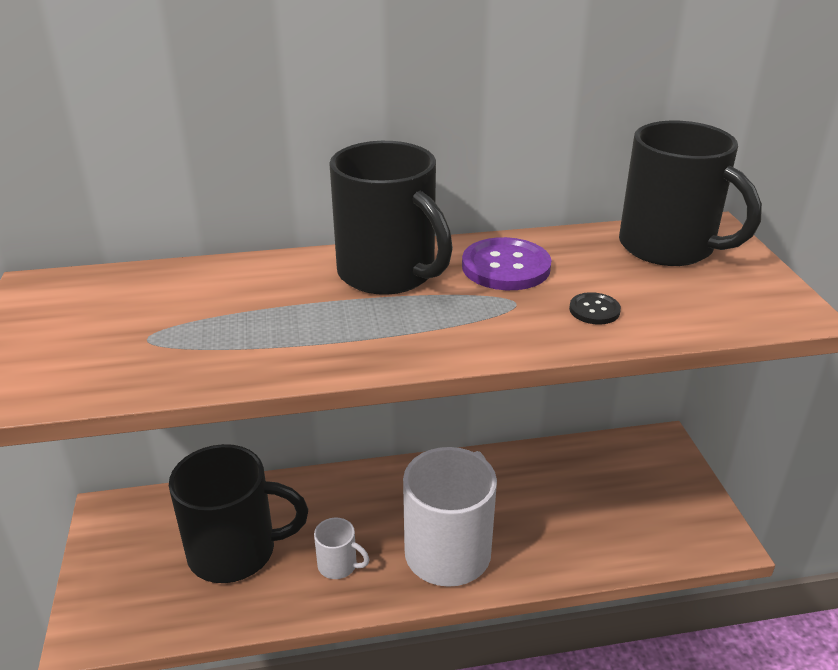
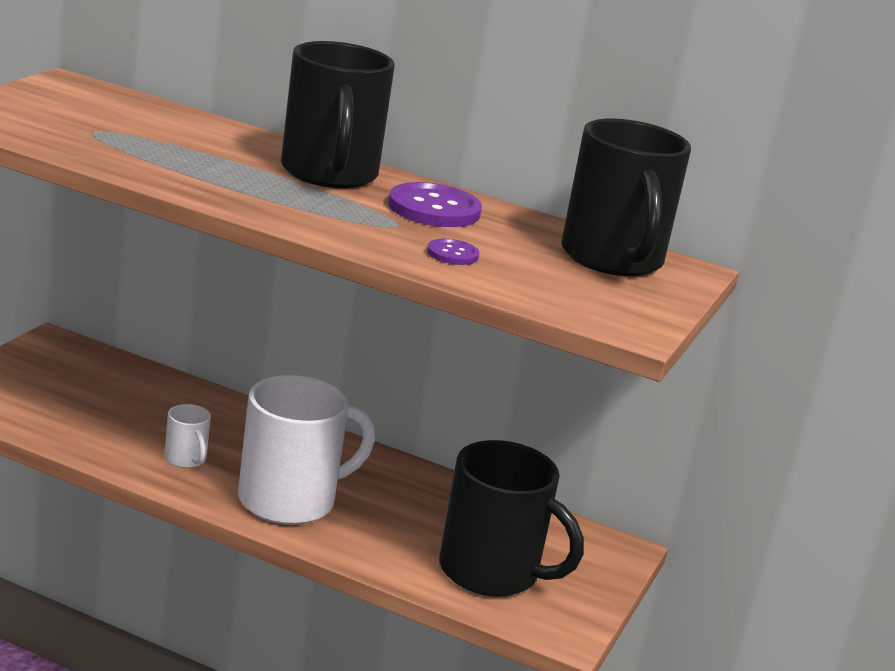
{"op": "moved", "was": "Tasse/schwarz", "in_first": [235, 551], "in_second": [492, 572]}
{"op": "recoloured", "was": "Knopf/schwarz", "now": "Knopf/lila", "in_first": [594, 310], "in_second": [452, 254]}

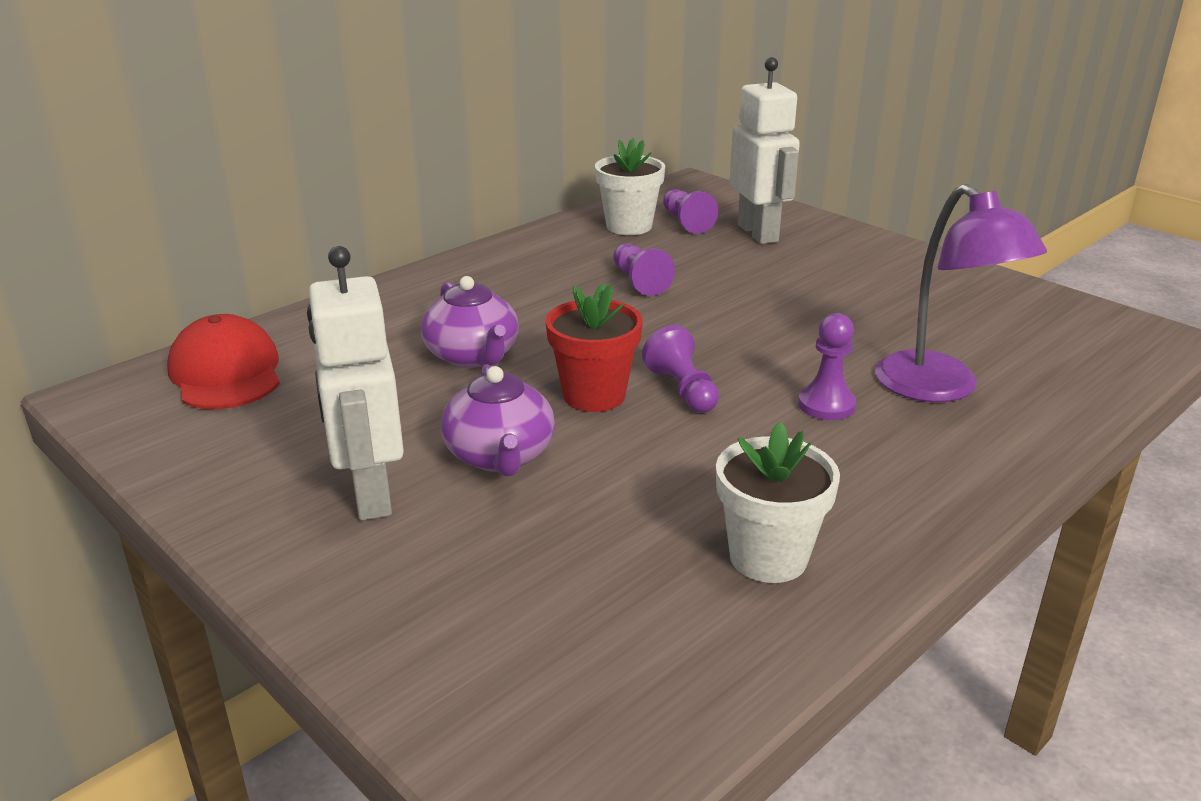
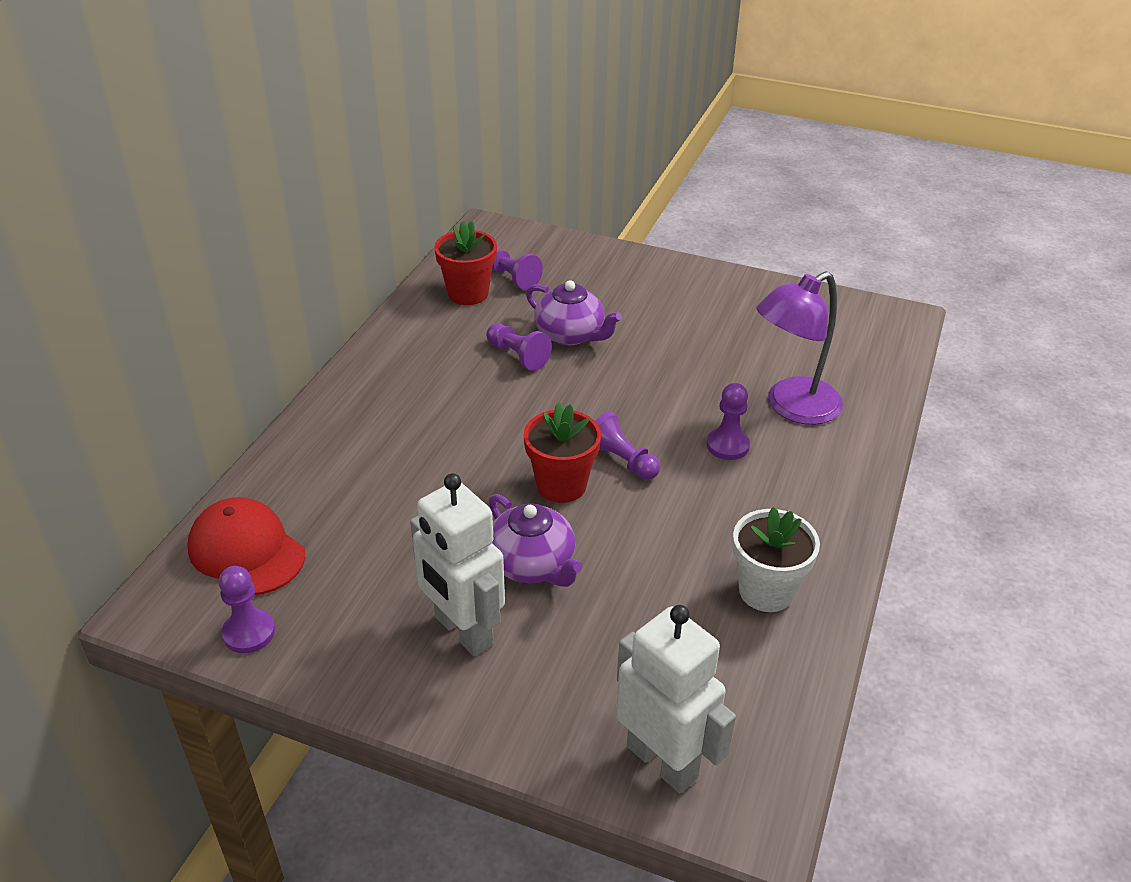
{"op": "moved", "was": "Teekanne/lila", "in_first": [473, 356], "in_second": [571, 334]}
{"op": "recoloured", "was": "Blumentopf/weiß", "now": "Blumentopf/rot", "in_first": [629, 226], "in_second": [468, 293]}
{"op": "moved", "was": "Roboter/weiß", "in_first": [758, 233], "in_second": [662, 761]}
{"op": "turned", "was": "Lampe/lila", "in_first": [940, 388], "in_second": [792, 407], "clockwise": 105}
{"op": "added", "now": "Bauer/lila", "in_second": [249, 632]}

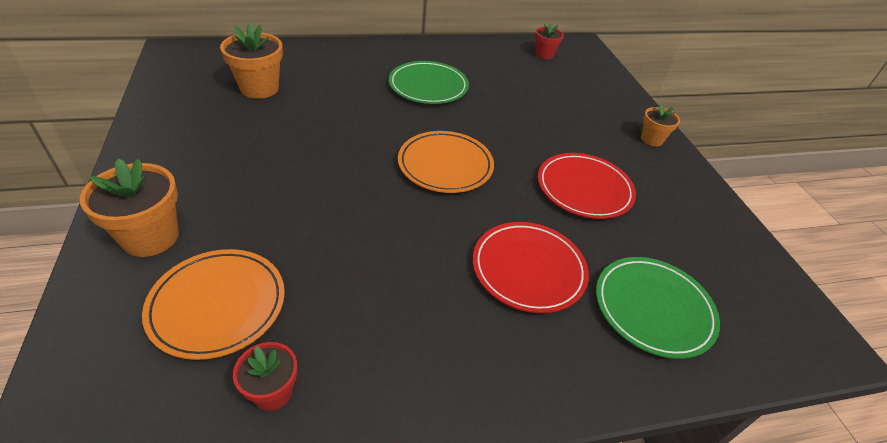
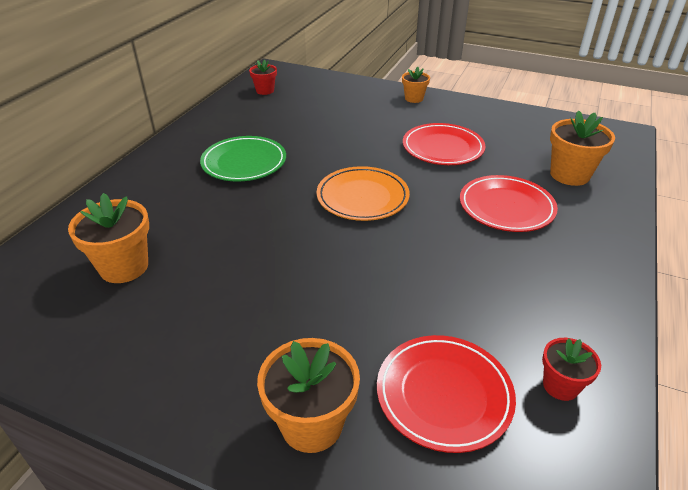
{"op": "recoloured", "was": "Teller/orange", "now": "Teller/rot", "in_first": [218, 305], "in_second": [444, 394]}
{"op": "replaced", "was": "Teller/grün", "now": "Blumentopf/orange", "in_first": [653, 309], "in_second": [569, 175]}

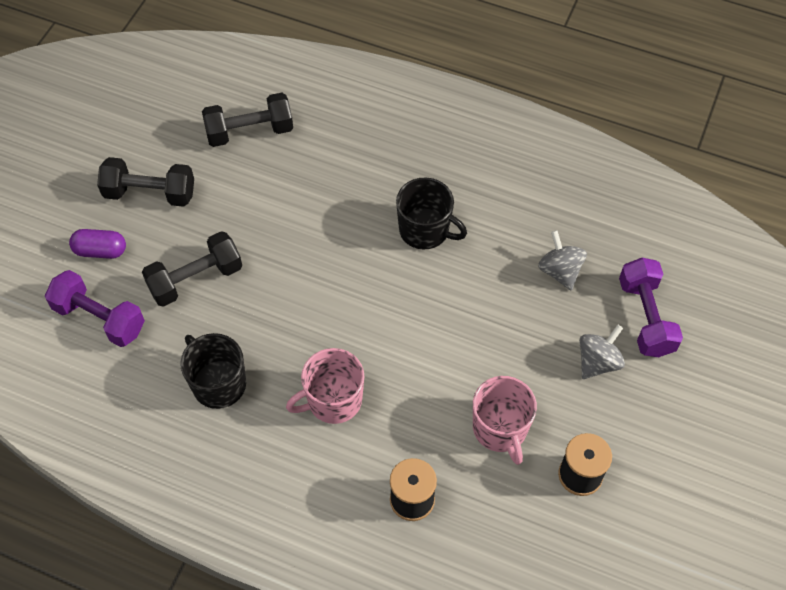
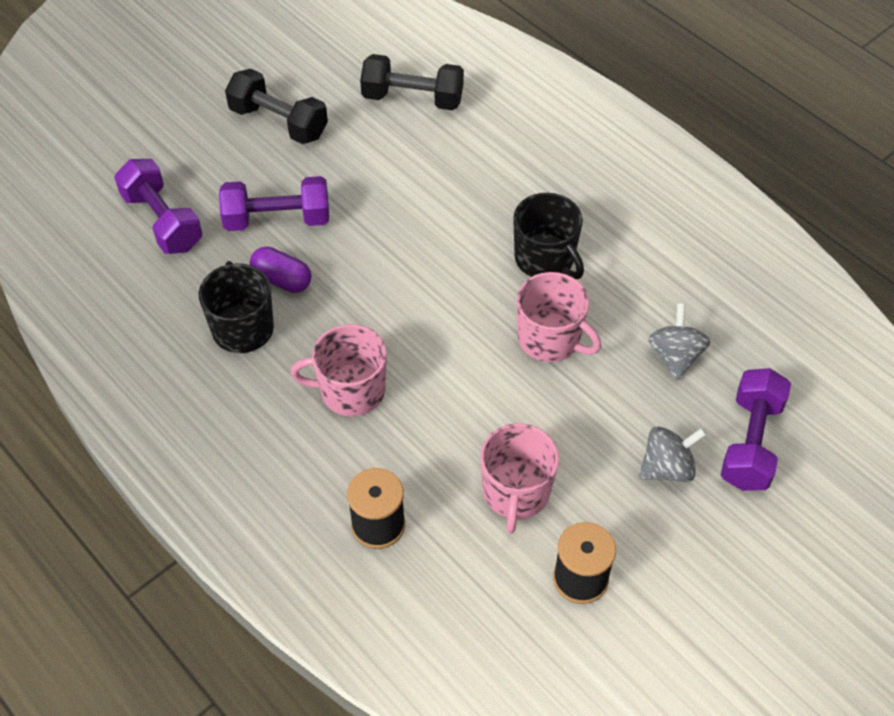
{"op": "moved", "was": "Kapsel/lila", "in_first": [100, 251], "in_second": [282, 279]}
{"op": "recoloured", "was": "Hantel/schwarz", "now": "Hantel/lila", "in_first": [195, 279], "in_second": [277, 219]}
{"op": "added", "now": "Tasse/rosa", "in_second": [550, 339]}

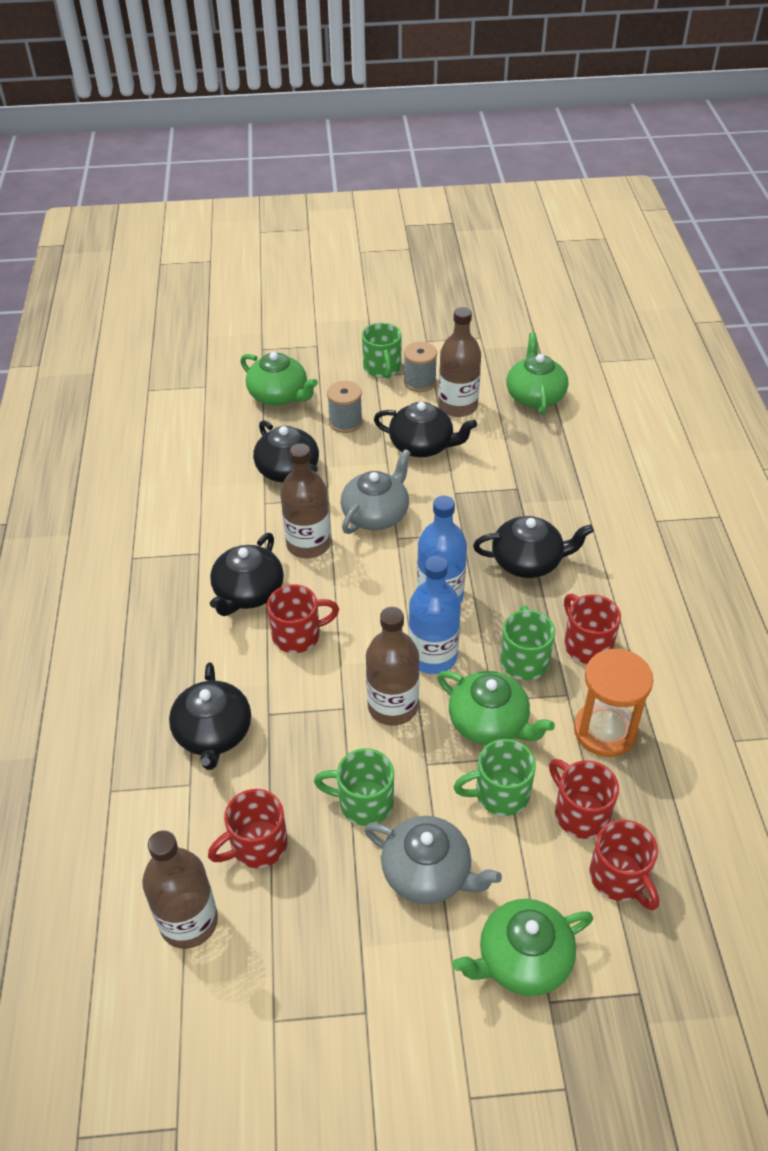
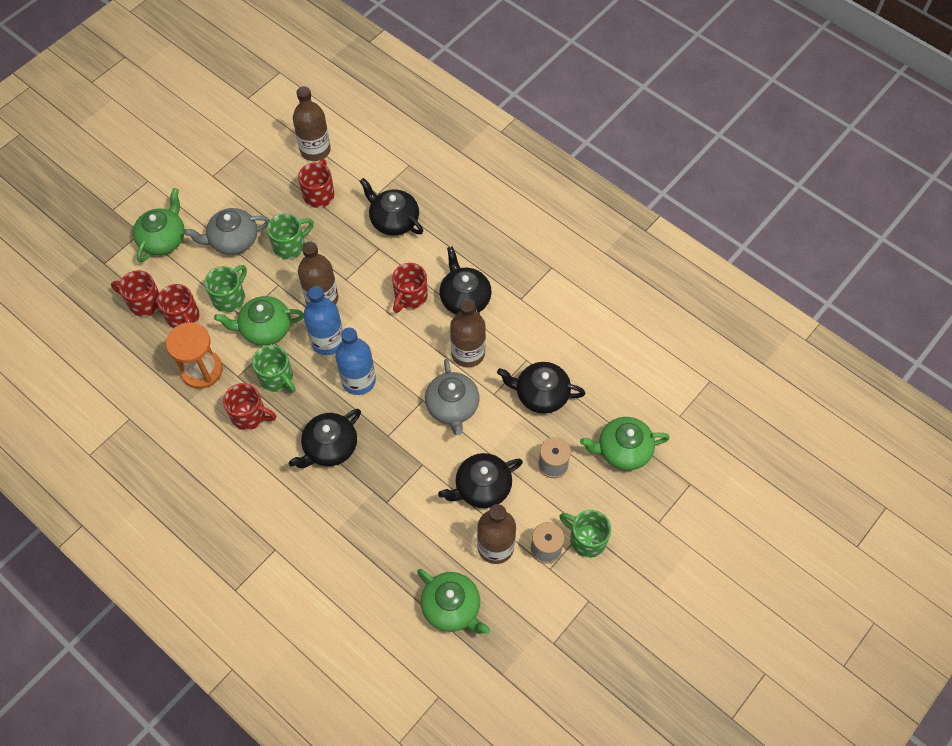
{"op": "turned", "was": "Tasse/rot", "in_first": [580, 813], "in_second": [184, 318], "clockwise": 45}

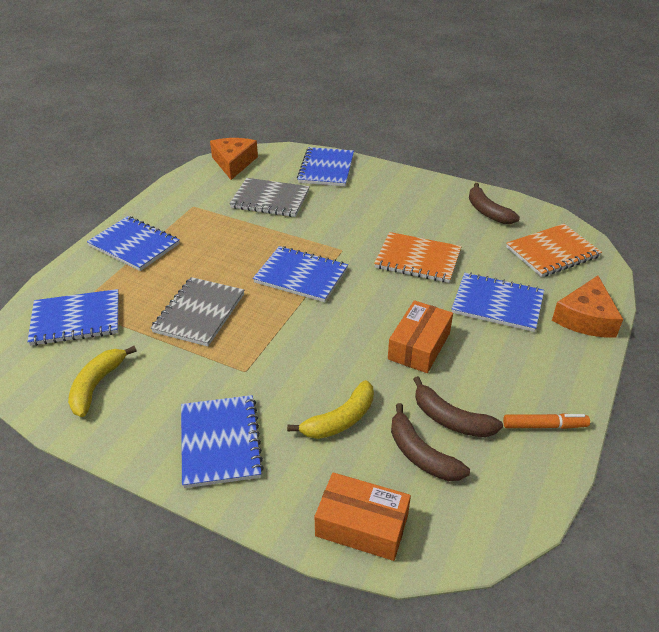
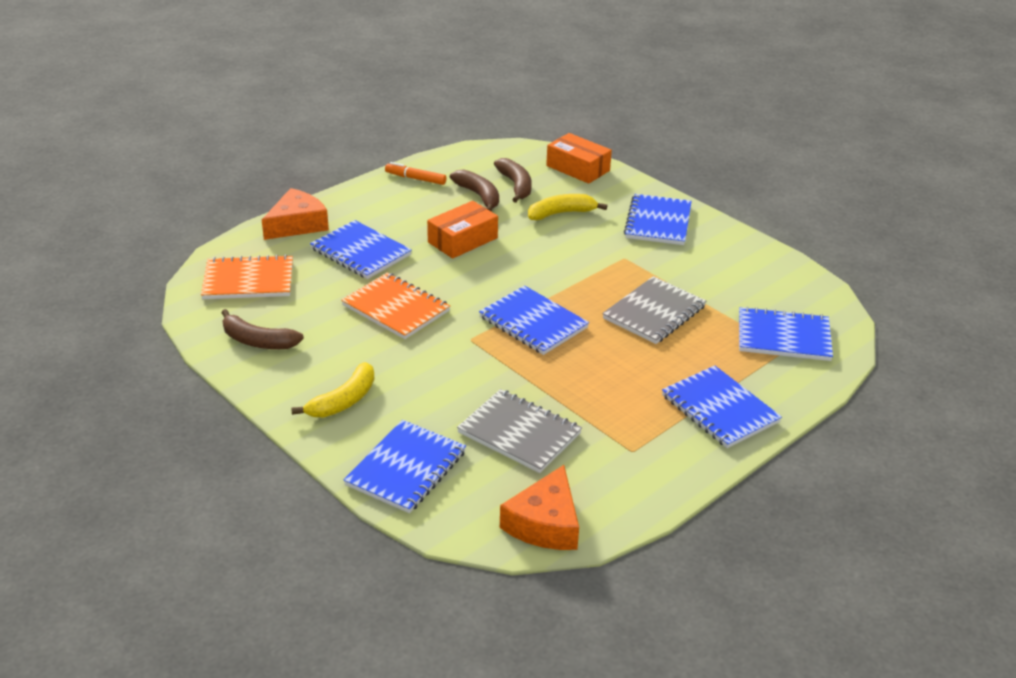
{"op": "moved", "was": "Banane/gelb", "in_first": [97, 385], "in_second": [343, 401]}
{"op": "turned", "was": "Banane/braun", "in_first": [487, 211], "in_second": [258, 341], "clockwise": 120}

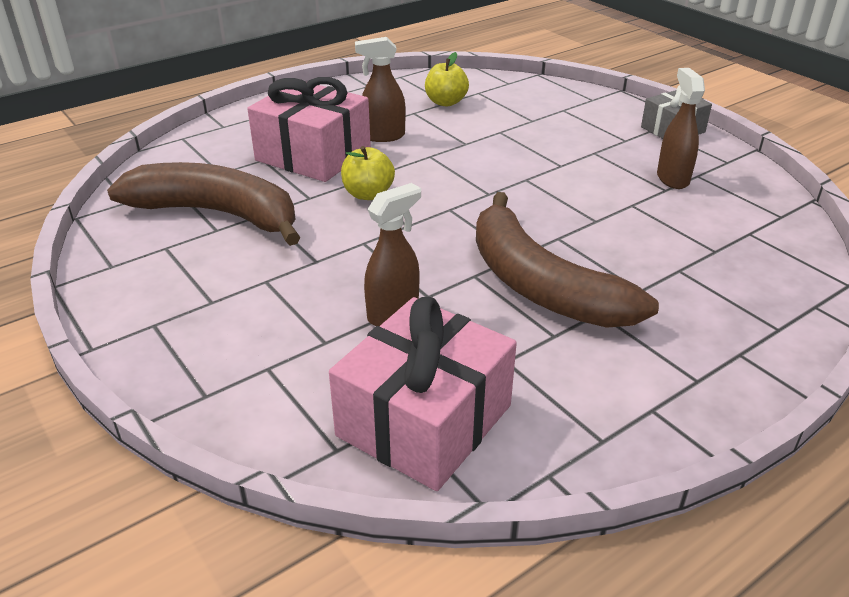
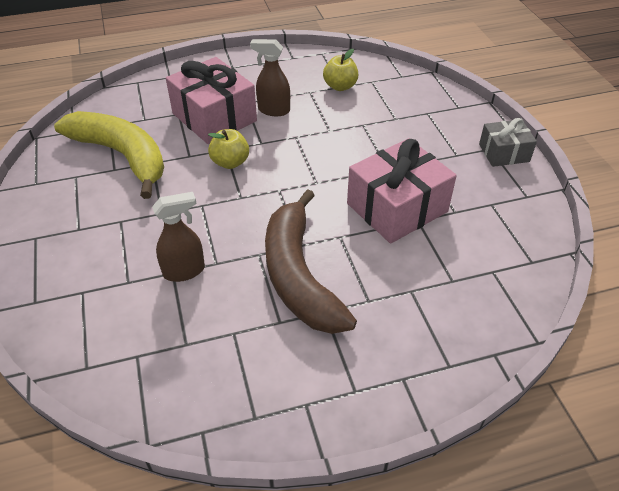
{"op": "recoloured", "was": "Banane/braun", "now": "Banane/gelb", "in_first": [217, 214], "in_second": [122, 156]}
{"op": "moved", "was": "Geschenk/rosa", "in_first": [424, 420], "in_second": [397, 208]}
{"op": "removed", "was": "Sprühflasche/braun", "in_first": [672, 178]}

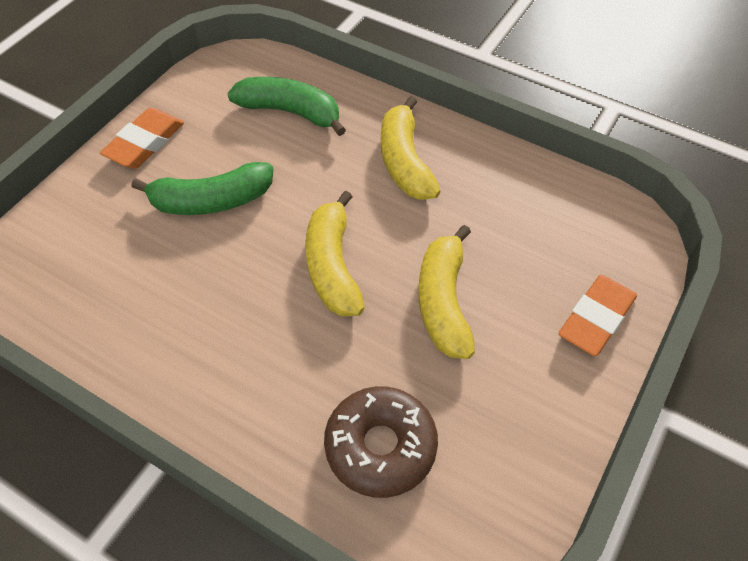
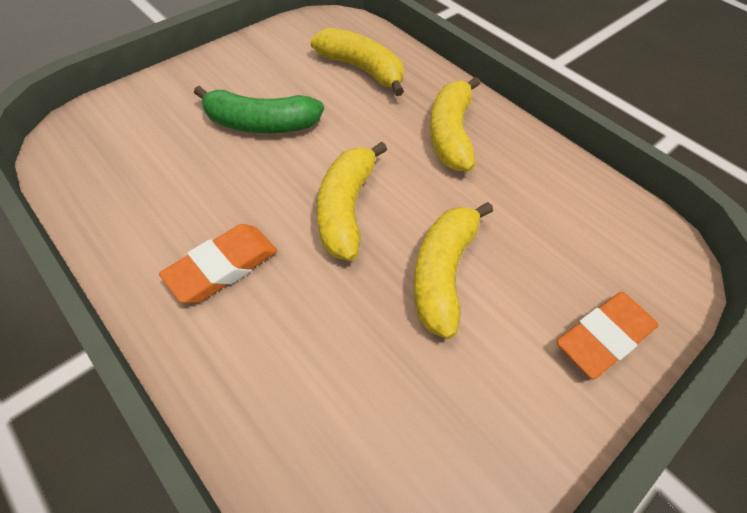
{"op": "moved", "was": "Radiergummi/orange", "in_first": [145, 143], "in_second": [223, 267]}
{"op": "recoloured", "was": "Banane/grün", "now": "Banane/gelb", "in_first": [290, 112], "in_second": [362, 69]}
{"op": "removed", "was": "Donut/braun", "in_first": [380, 446]}

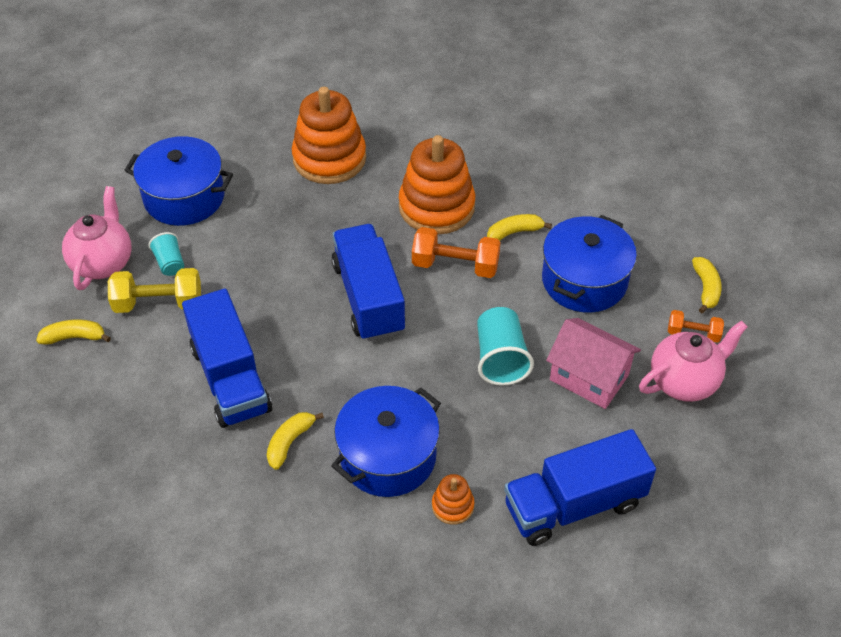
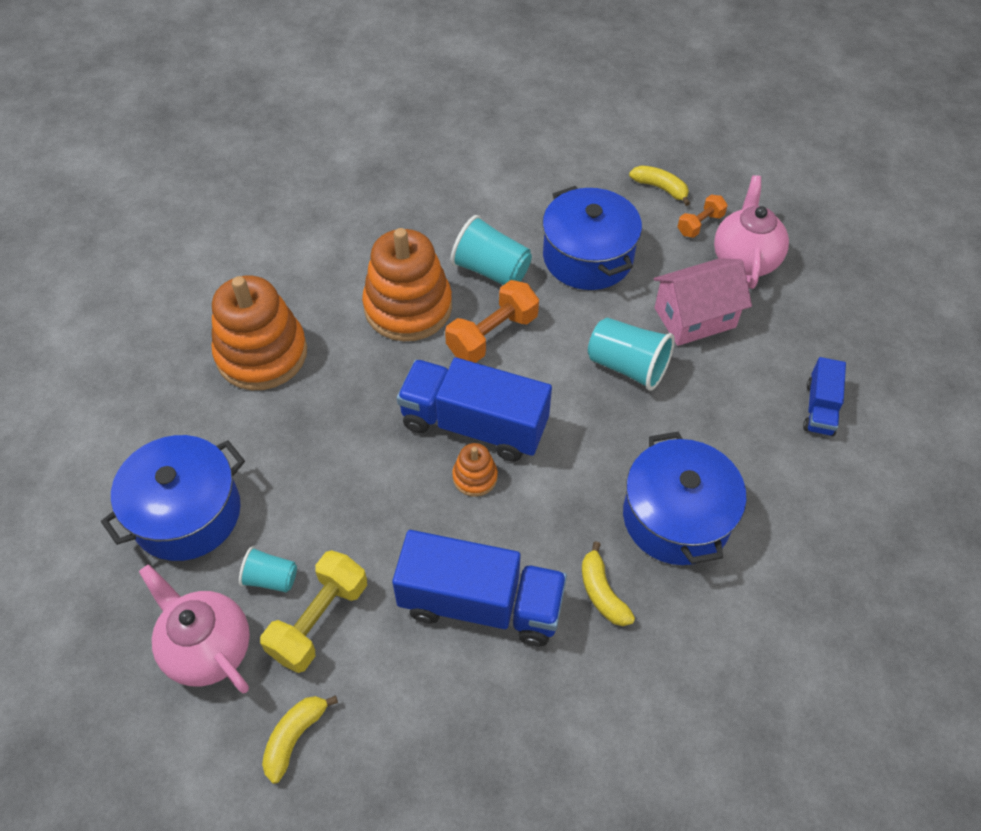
{"op": "moved", "was": "Stapelspielzeug/orange", "in_first": [452, 506], "in_second": [475, 477]}
{"op": "replaced", "was": "Banane/gelb", "now": "Becher/türkis", "in_first": [514, 232], "in_second": [491, 270]}
{"op": "resized", "was": "Lastwagen/blau", "in_first": [574, 505], "in_second": [819, 408], "ratio": 0.52}

